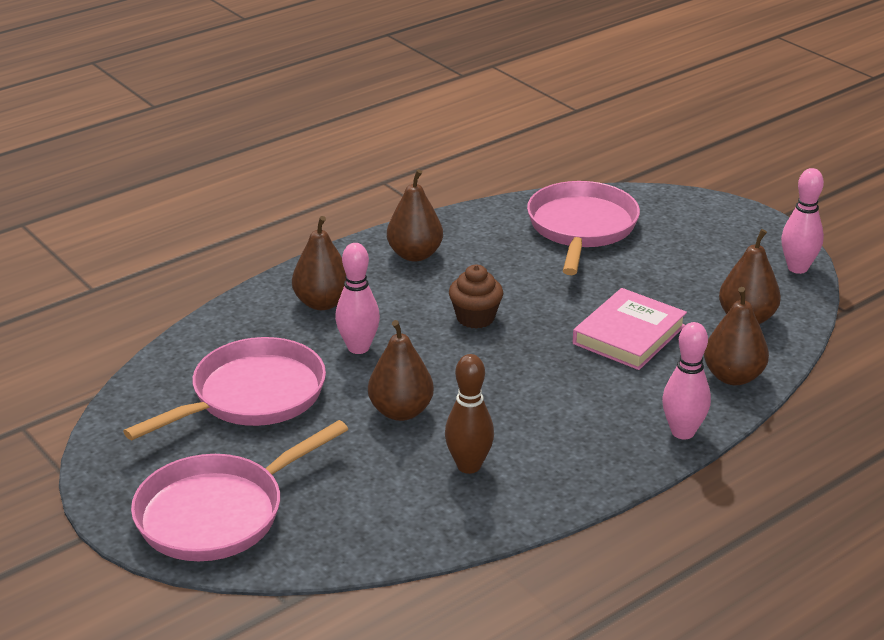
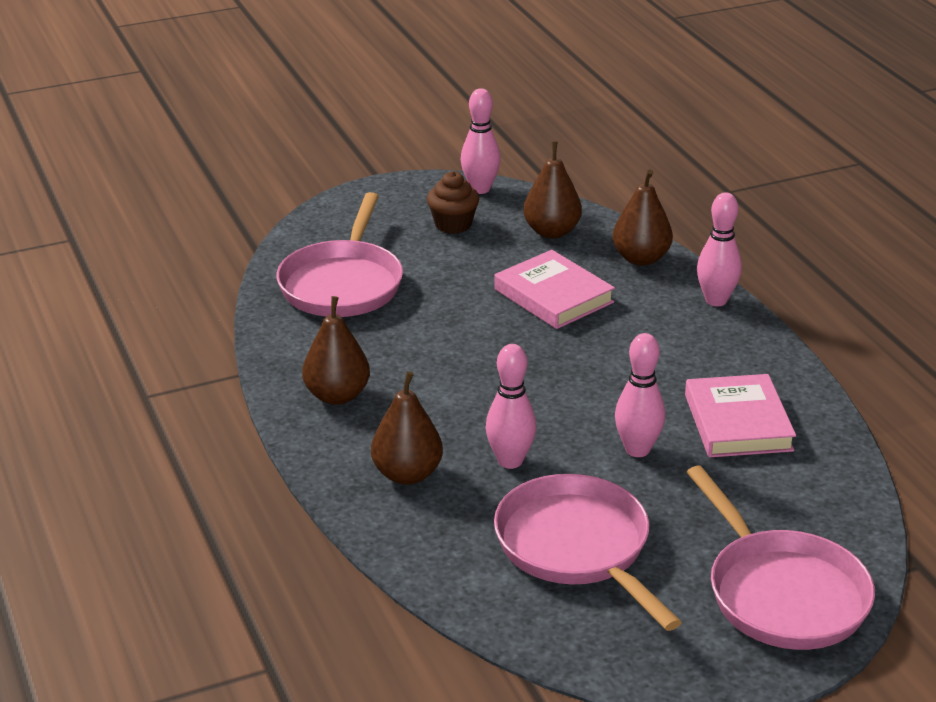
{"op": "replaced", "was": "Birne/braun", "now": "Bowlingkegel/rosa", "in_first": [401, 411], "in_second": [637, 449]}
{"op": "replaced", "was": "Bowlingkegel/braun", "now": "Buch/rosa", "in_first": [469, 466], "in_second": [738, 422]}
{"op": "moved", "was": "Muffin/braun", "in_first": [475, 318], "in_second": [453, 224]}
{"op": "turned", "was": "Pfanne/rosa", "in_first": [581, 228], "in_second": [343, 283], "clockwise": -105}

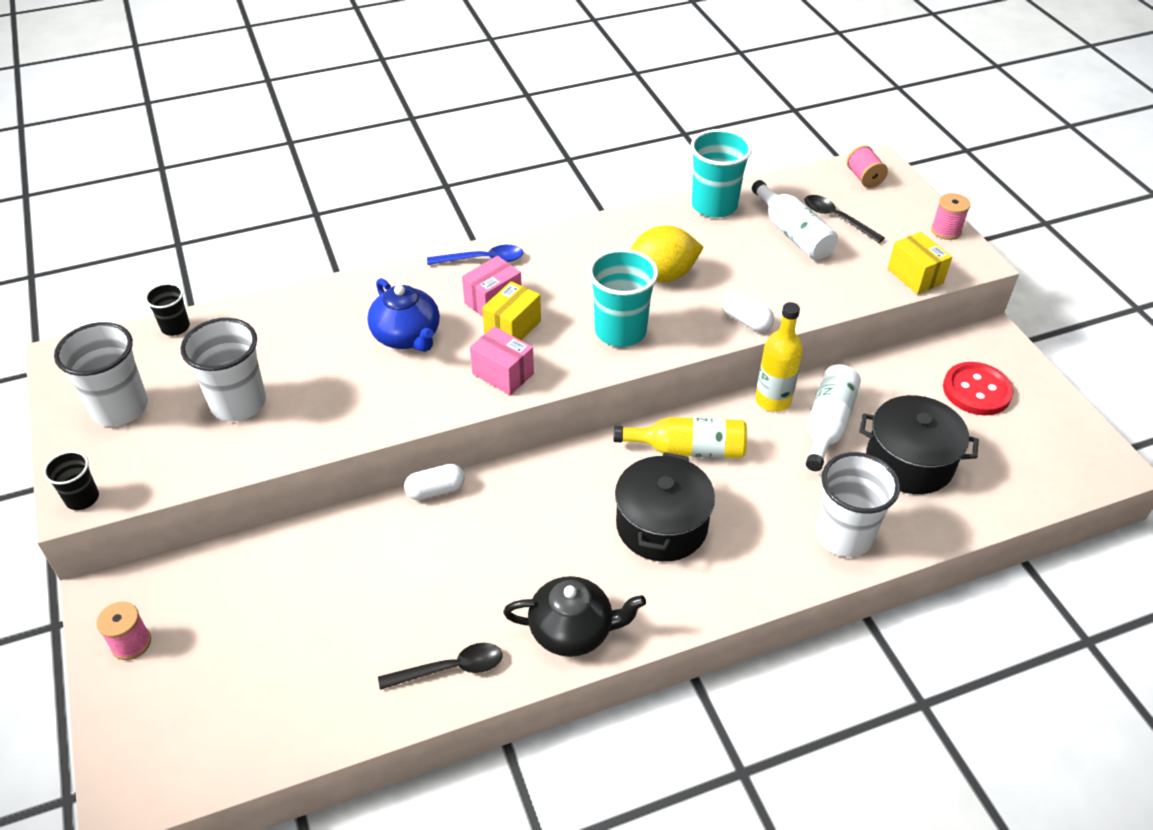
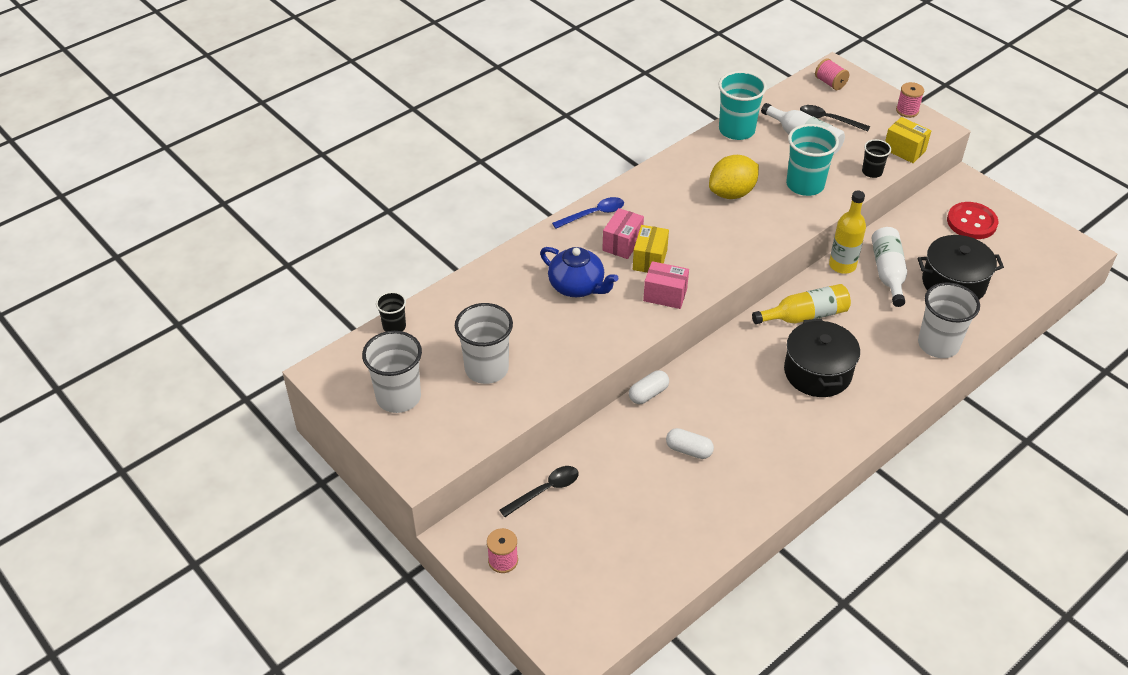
{"op": "moved", "was": "Becher/schwarz", "in_first": [82, 498], "in_second": [872, 172]}
{"op": "moved", "was": "Löffel/schwarz", "in_first": [450, 669], "in_second": [545, 490]}
{"op": "removed", "was": "Teekanne/schwarz", "in_first": [573, 630]}
{"op": "moved", "was": "Becher/türkis", "in_first": [620, 331], "in_second": [805, 185]}
{"op": "moved", "was": "Kapsel/weiß", "in_first": [746, 321], "in_second": [688, 450]}

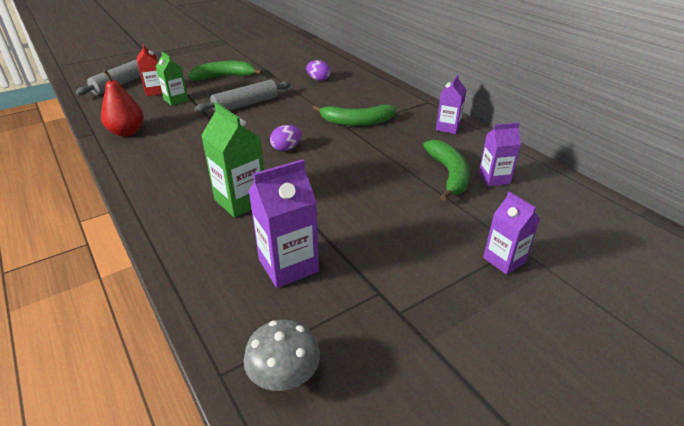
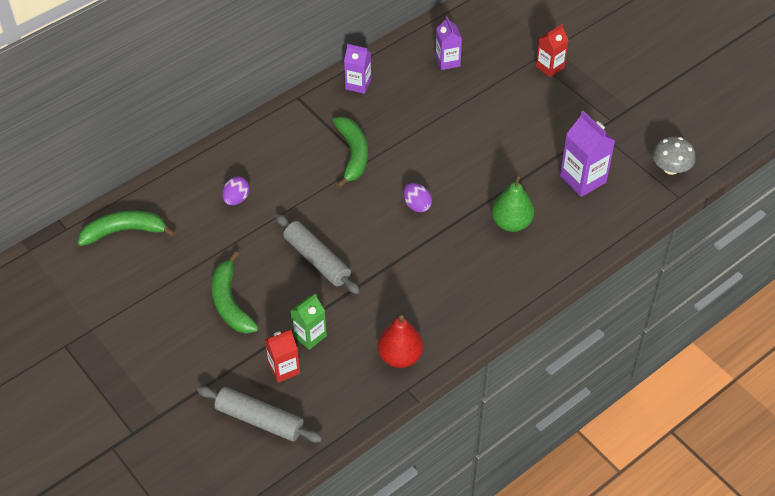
{"op": "replaced", "was": "Getränkekarton/grün", "now": "Birne/grün", "in_first": [241, 201], "in_second": [511, 223]}
{"op": "moved", "was": "Banane/grün", "in_first": [449, 174], "in_second": [125, 231]}
{"op": "recoloured", "was": "Getränkekarton/lila", "now": "Getränkekarton/rot", "in_first": [504, 260], "in_second": [550, 67]}

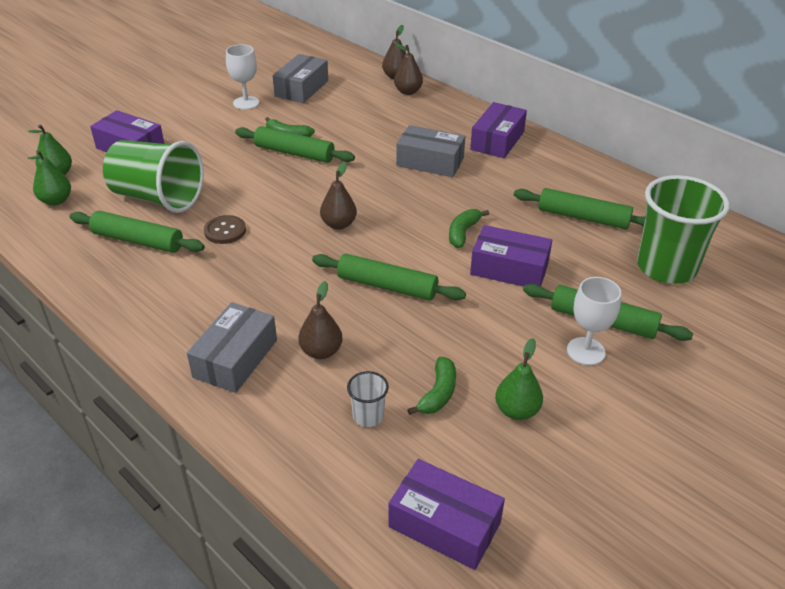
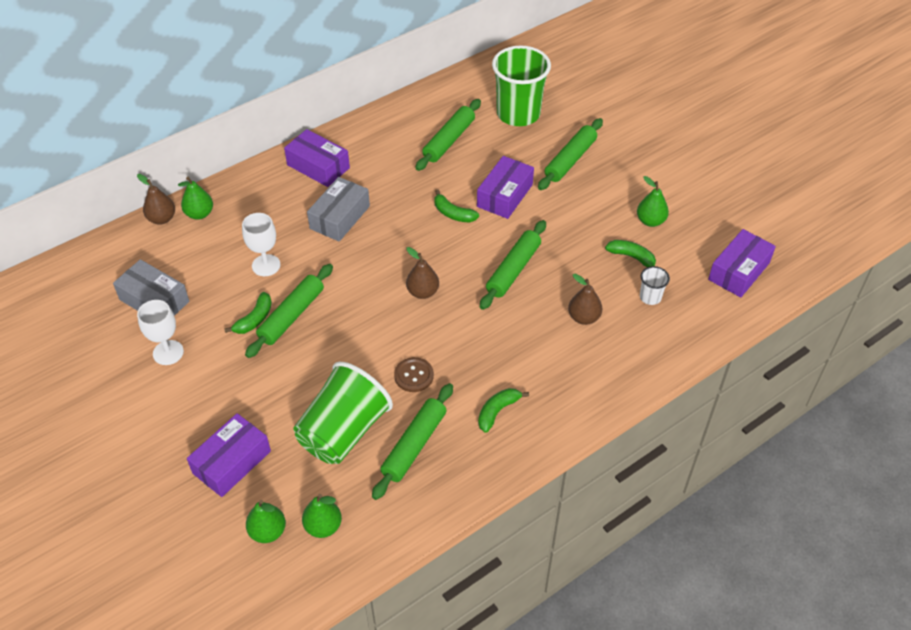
{"op": "removed", "was": "Schachtel/grau", "in_first": [235, 358]}
{"op": "recoloured", "was": "Birne/braun", "now": "Birne/grün", "in_first": [408, 92], "in_second": [199, 214]}
{"op": "moved", "was": "Kelch/weiß", "in_first": [586, 351], "in_second": [266, 265]}
{"op": "added", "now": "Banane/grün", "in_second": [497, 411]}

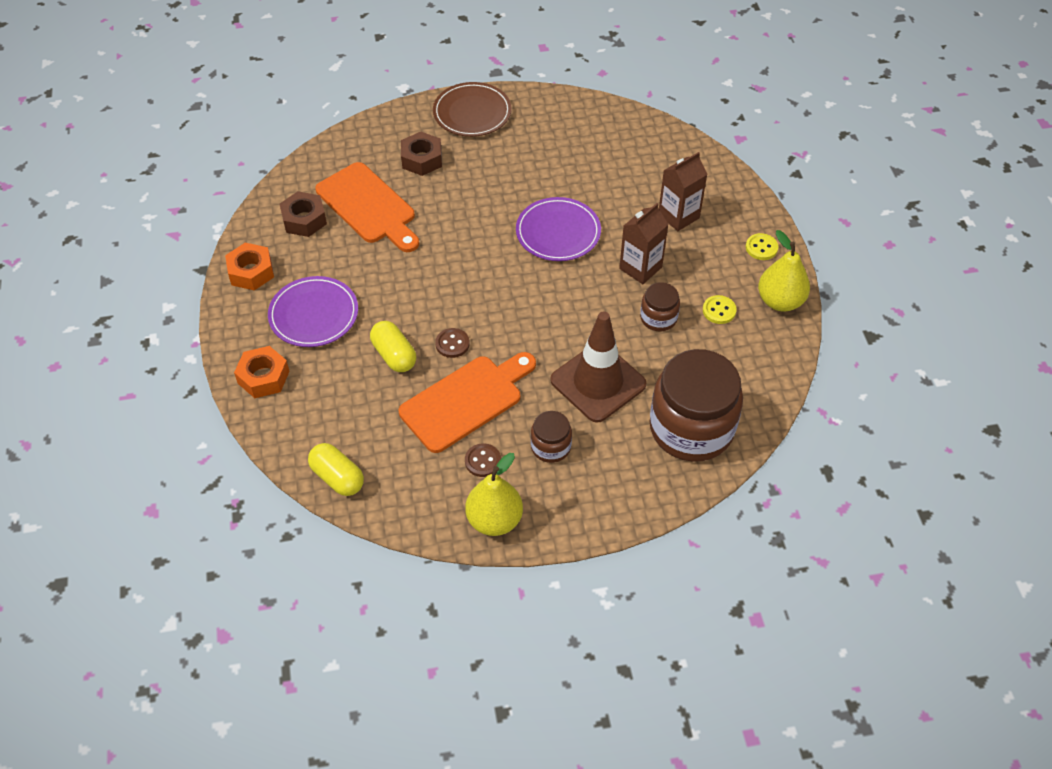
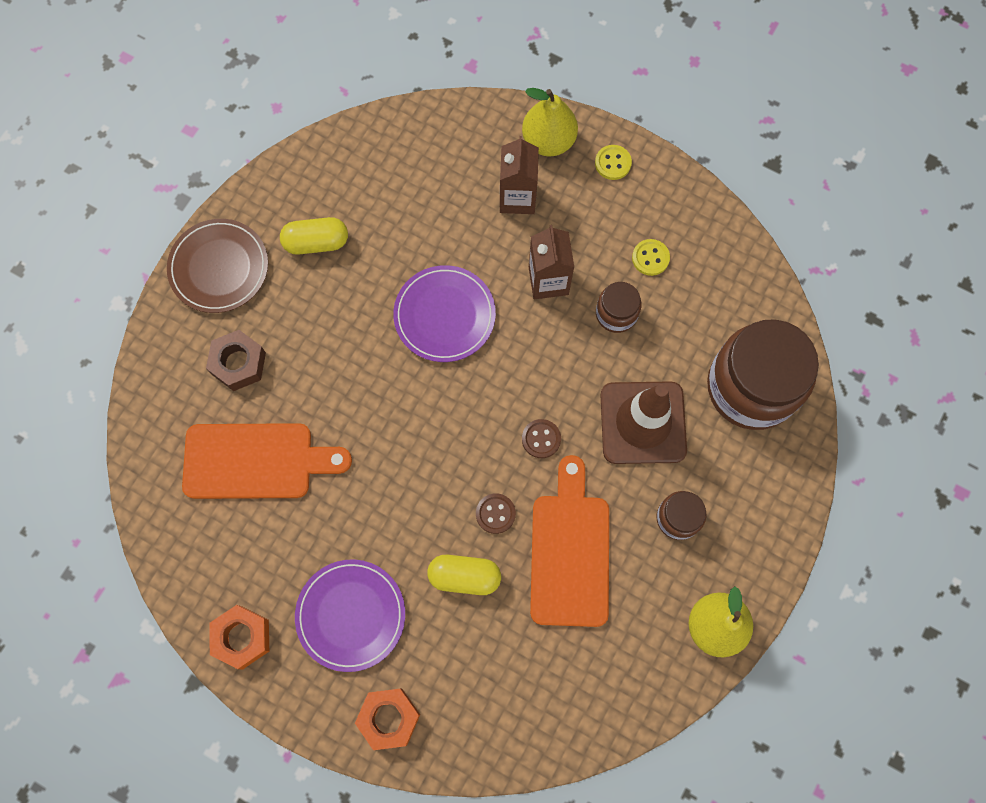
{"op": "removed", "was": "Sechskantmutter/braun", "in_first": [304, 220]}
{"op": "moved", "was": "Kapsel/gelb", "in_first": [337, 477], "in_second": [316, 242]}
{"op": "moved", "was": "Knopf/braun", "in_first": [483, 461], "in_second": [541, 439]}
{"op": "moved", "was": "Birne/gelb", "in_first": [780, 301], "in_second": [548, 141]}

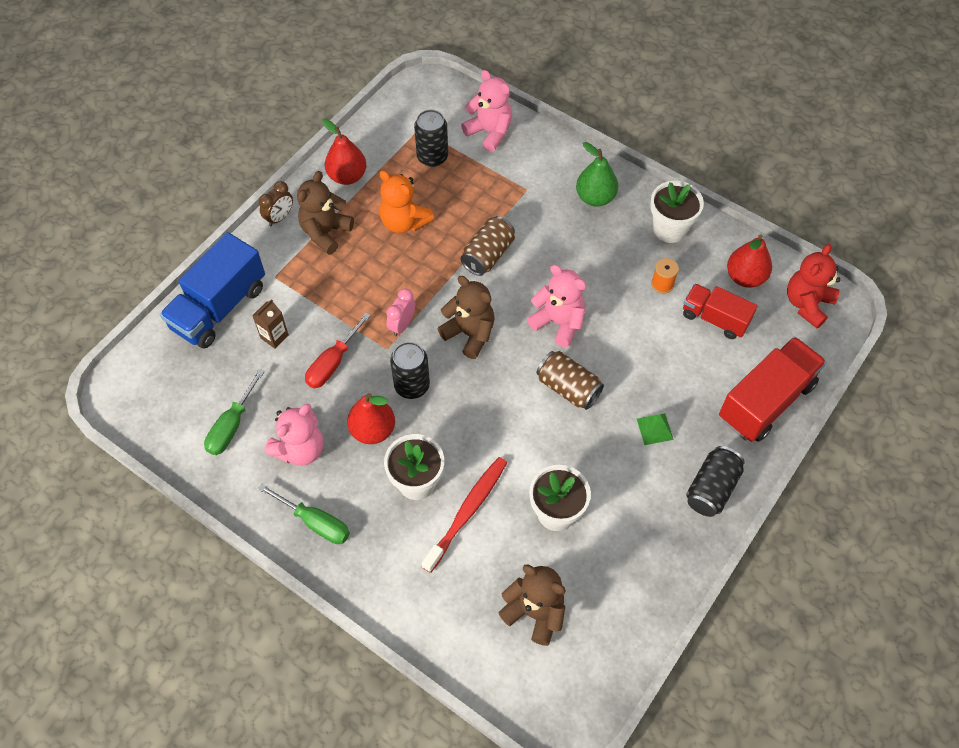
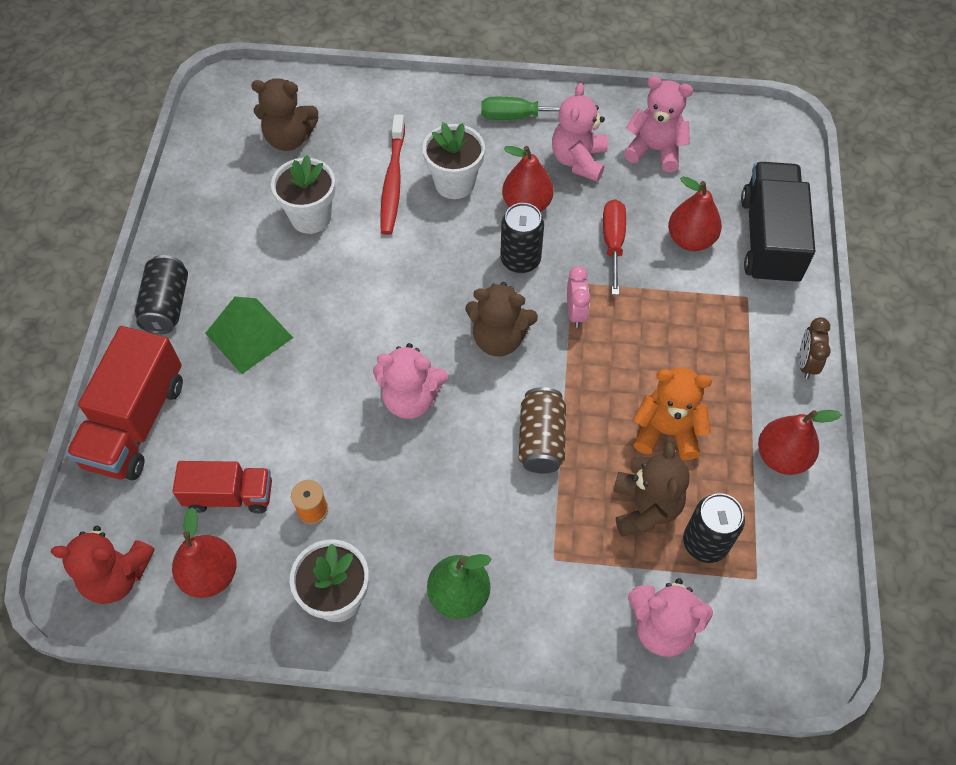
{"op": "recoloured", "was": "Lastwagen/blau", "now": "Lastwagen/schwarz", "in_first": [219, 307], "in_second": [769, 240]}
{"op": "replaced", "was": "Schraubenzieher/grün", "now": "Teddybär/rosa", "in_first": [231, 426], "in_second": [655, 150]}
{"op": "replaced", "was": "Getränkekarton/braun", "now": "Birne/rot", "in_first": [274, 336], "in_second": [690, 239]}
{"op": "moved", "was": "Teddybär/braun", "in_first": [325, 232], "in_second": [645, 508]}
{"op": "removed", "was": "Dose/braun", "in_first": [568, 388]}
{"op": "resized", "was": "Pyramide/grün", "in_first": [655, 429], "in_second": [249, 335], "ratio": 1.82}
{"op": "turned", "was": "Teddybär/rot", "in_first": [807, 304], "in_second": [117, 576], "clockwise": 90}

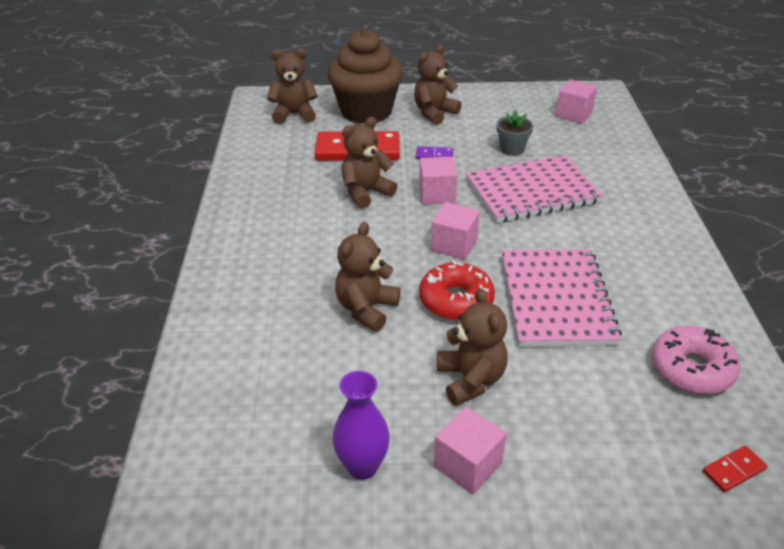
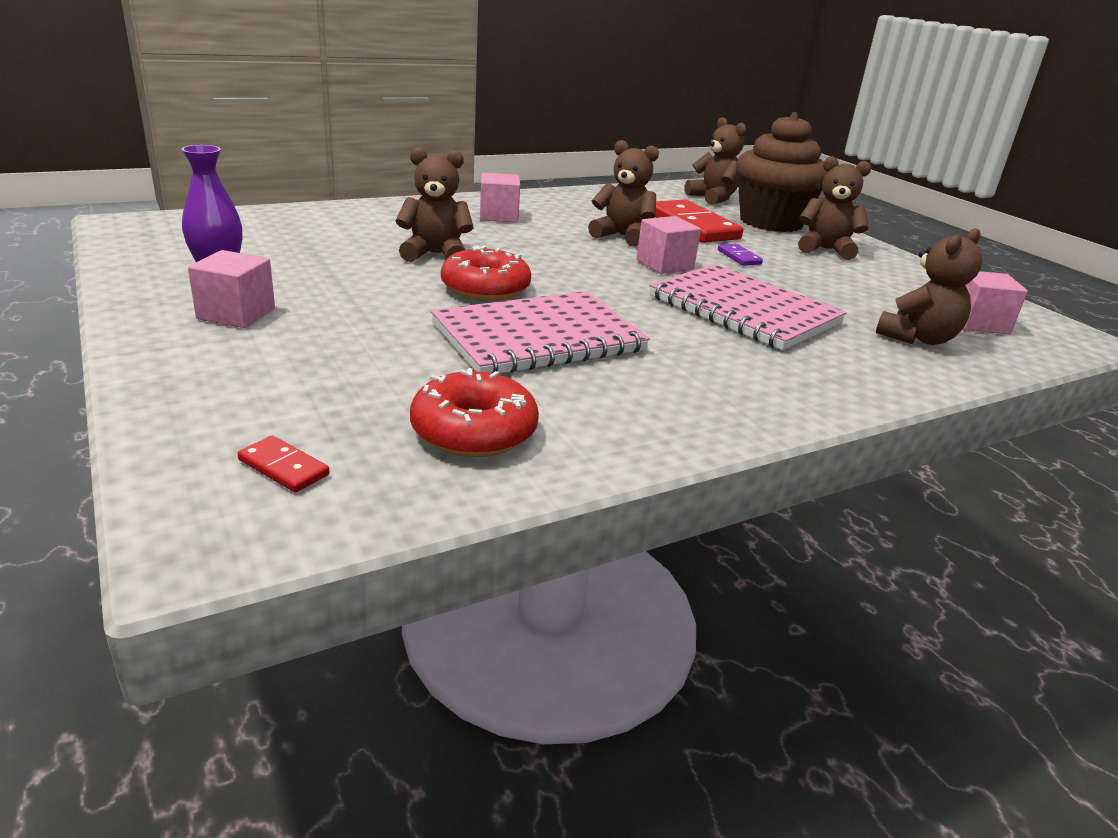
{"op": "moved", "was": "Kubus/rosa", "in_first": [454, 245], "in_second": [499, 216]}
{"op": "moved", "was": "Teddybär/braun", "in_first": [470, 380], "in_second": [918, 338]}
{"op": "removed", "was": "Blumentopf/grau", "in_first": [512, 149]}
{"op": "recoloured", "was": "Donut/rosa", "now": "Donut/rot", "in_first": [691, 369], "in_second": [474, 431]}

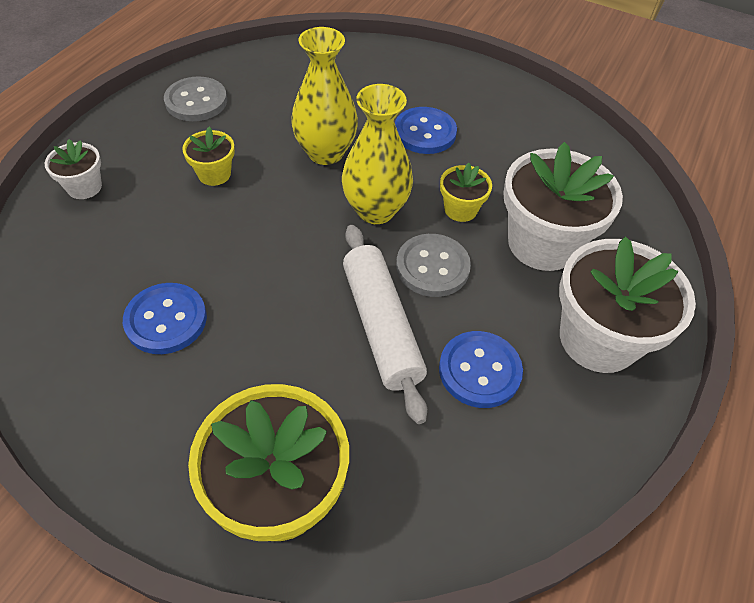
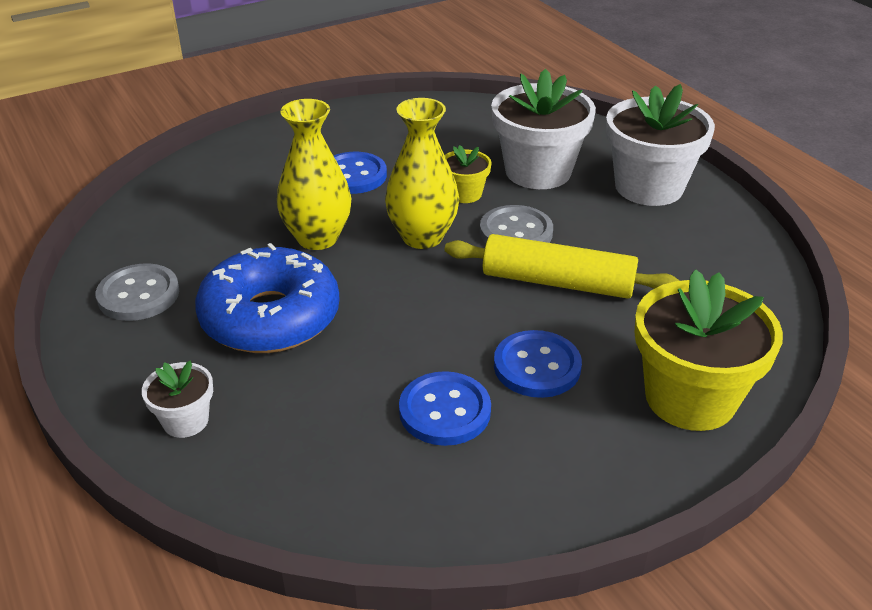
{"op": "replaced", "was": "Blumentopf/gelb", "now": "Donut/blau", "in_first": [214, 174], "in_second": [270, 317]}
{"op": "recoloured", "was": "Nudelholz/weiß", "now": "Nudelholz/gelb", "in_first": [381, 326], "in_second": [557, 282]}
{"op": "moved", "was": "Knopf/blau", "in_first": [479, 370], "in_second": [537, 366]}

